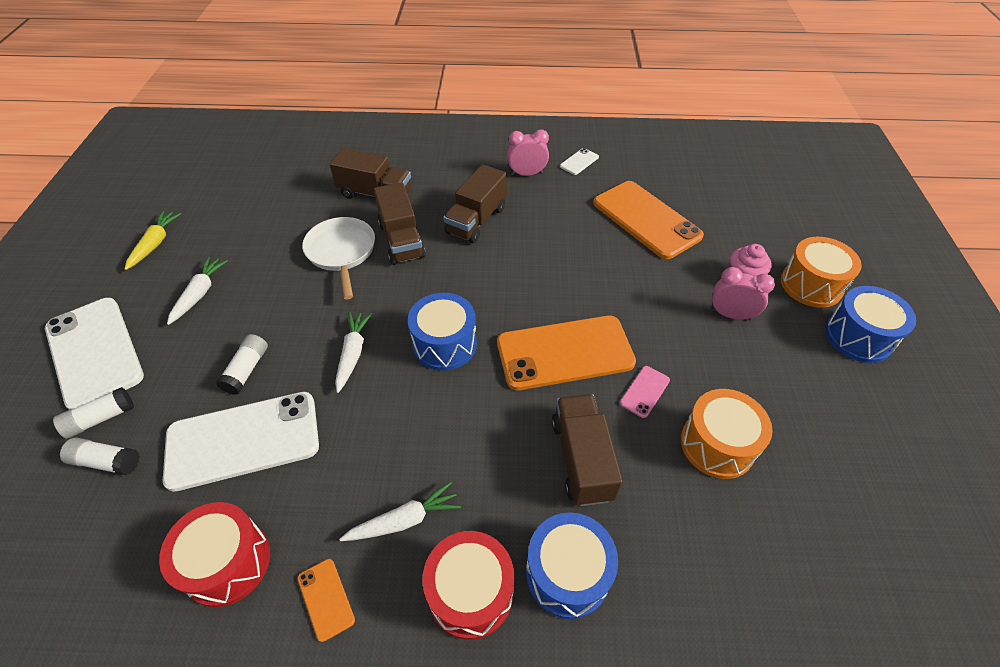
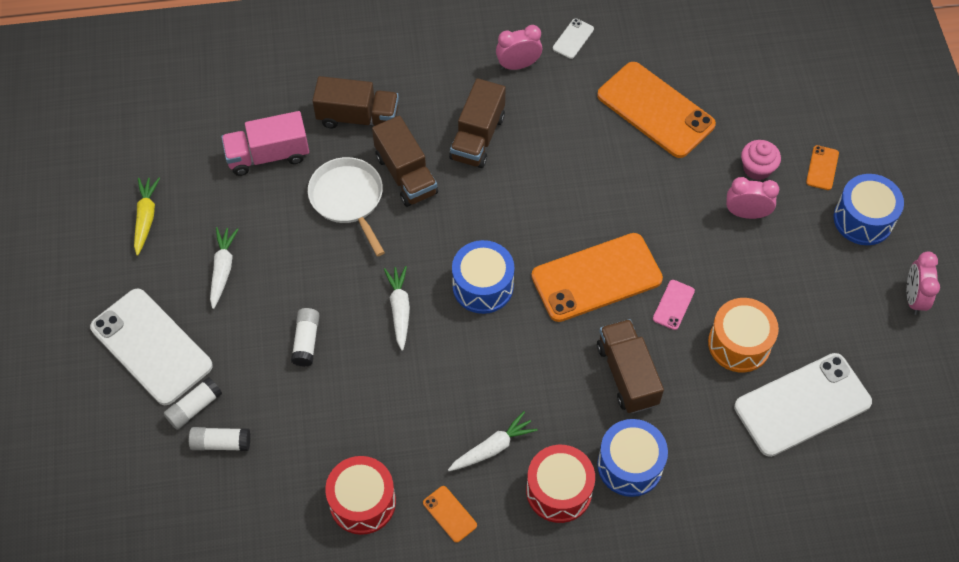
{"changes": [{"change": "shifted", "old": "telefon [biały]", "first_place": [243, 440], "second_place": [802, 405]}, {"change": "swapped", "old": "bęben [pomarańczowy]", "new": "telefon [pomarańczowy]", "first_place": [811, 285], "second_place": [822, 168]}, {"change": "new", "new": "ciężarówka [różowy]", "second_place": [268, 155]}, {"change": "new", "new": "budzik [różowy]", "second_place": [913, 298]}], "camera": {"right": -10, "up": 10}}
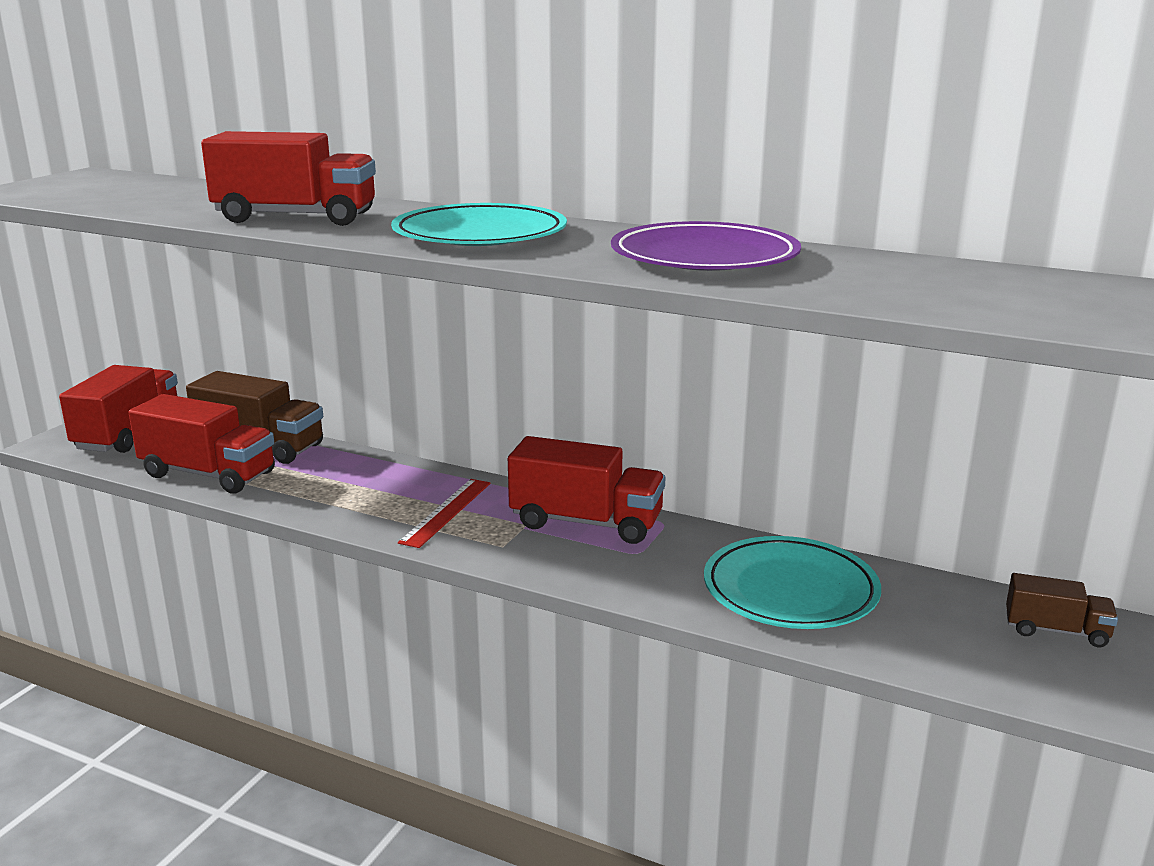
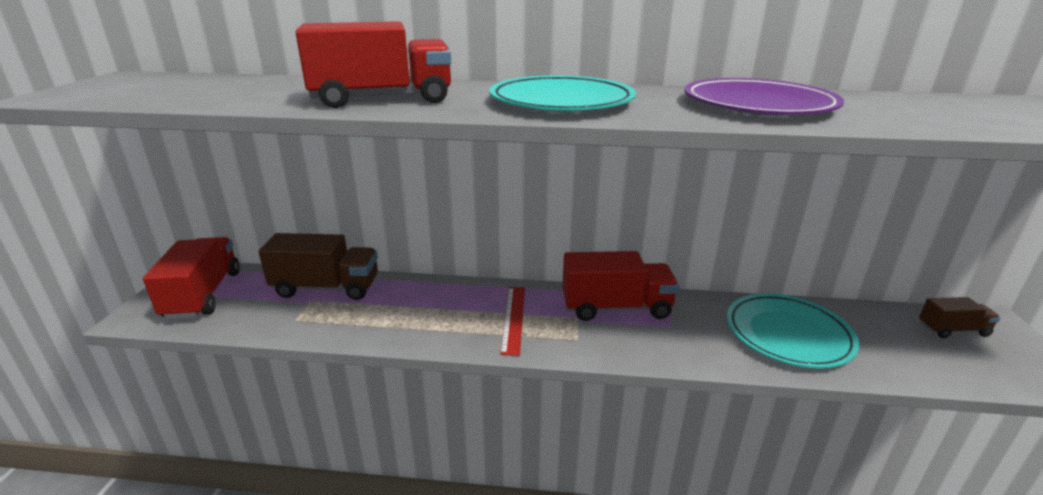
{"changes": [{"change": "gone", "old": "ciężarówka [czerwony]", "first_place": [208, 474]}], "camera": {"right": -20, "up": 5}}
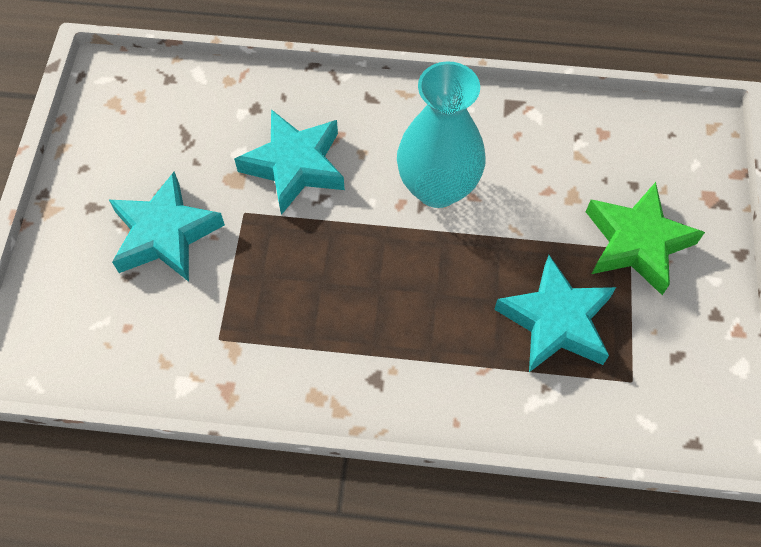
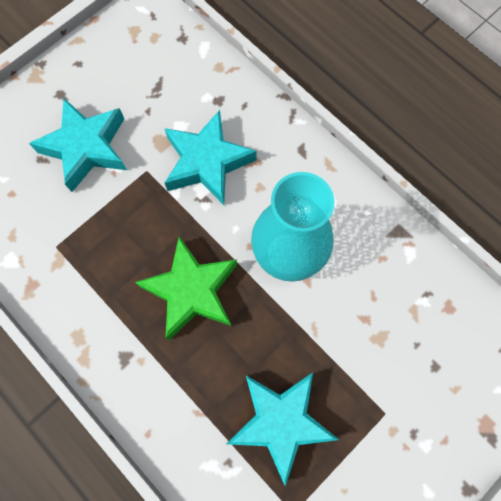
{"changes": [{"change": "shifted", "old": "gwiazda [zielony]", "first_place": [636, 243], "second_place": [191, 291]}], "camera": {"right": 40, "up": 10}}
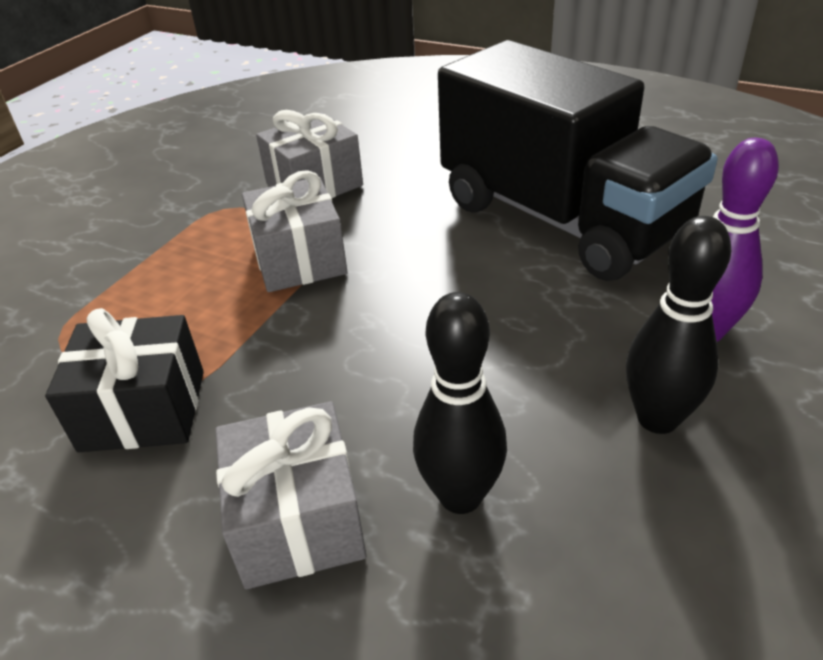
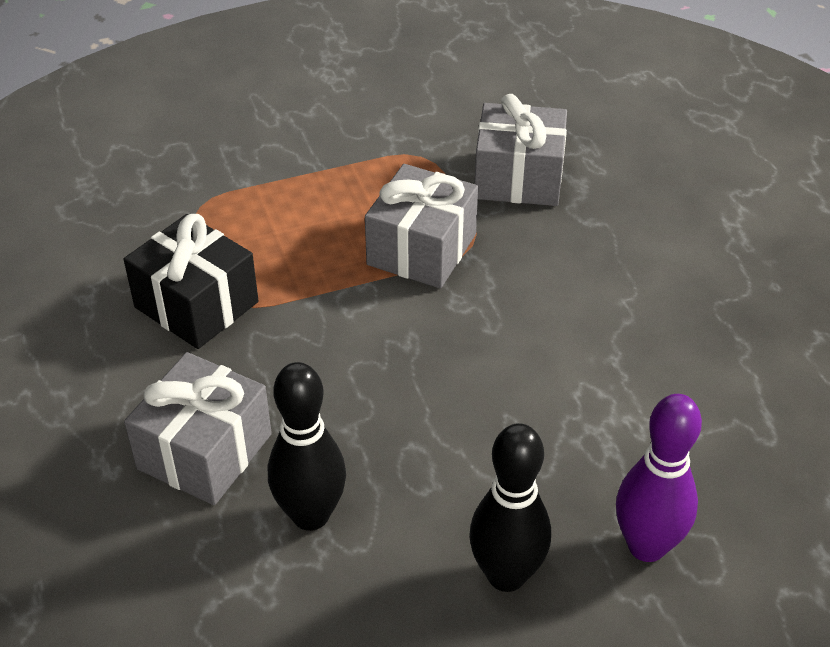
{"changes": [{"change": "gone", "old": "ciężarówka [czarny]", "first_place": [560, 219]}], "camera": {"right": 40, "up": 5}}
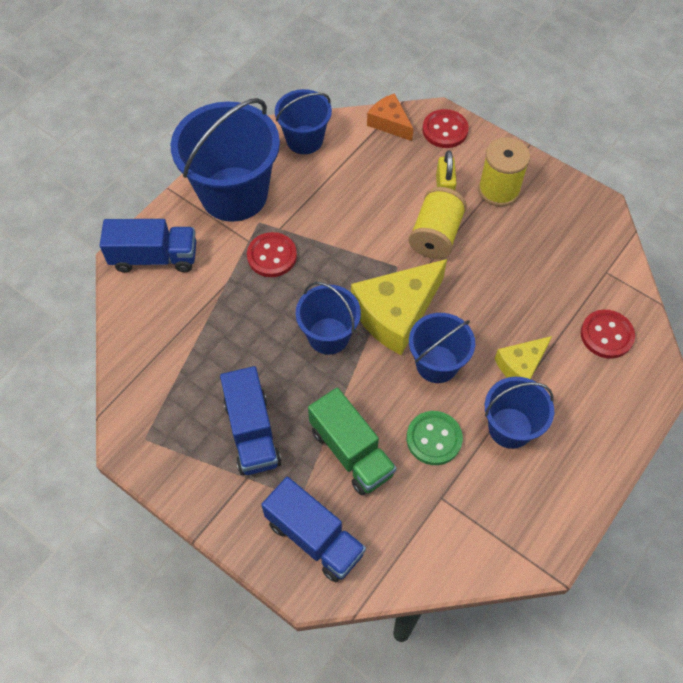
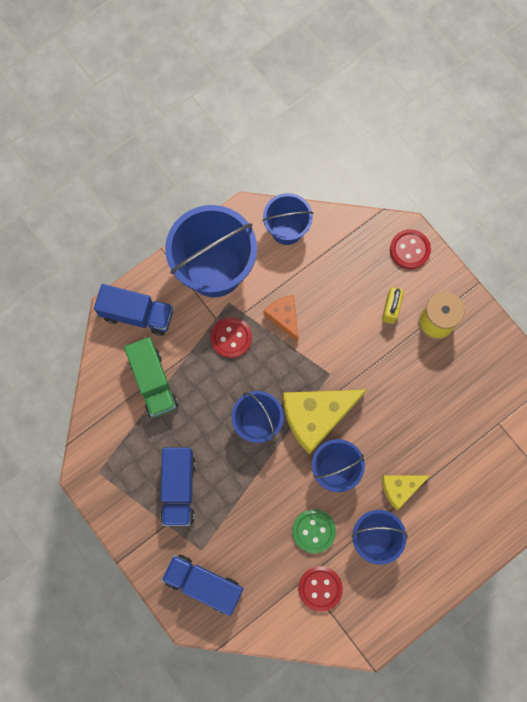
{"changes": [{"change": "rotated", "old": "ciężarówka [niebieski]", "first_place": [314, 537], "second_place": [204, 584], "degrees": 150}, {"change": "shifted", "old": "ciężarówka [zielony]", "first_place": [351, 452], "second_place": [153, 382]}, {"change": "shifted", "old": "ser [pomarańczowy]", "first_place": [389, 123], "second_place": [284, 317]}, {"change": "gone", "old": "szpulka [żółty]", "first_place": [435, 235]}, {"change": "shifted", "old": "guzik [czerwony]", "first_place": [606, 335], "second_place": [320, 588]}], "camera": {"right": 15, "up": 15}}
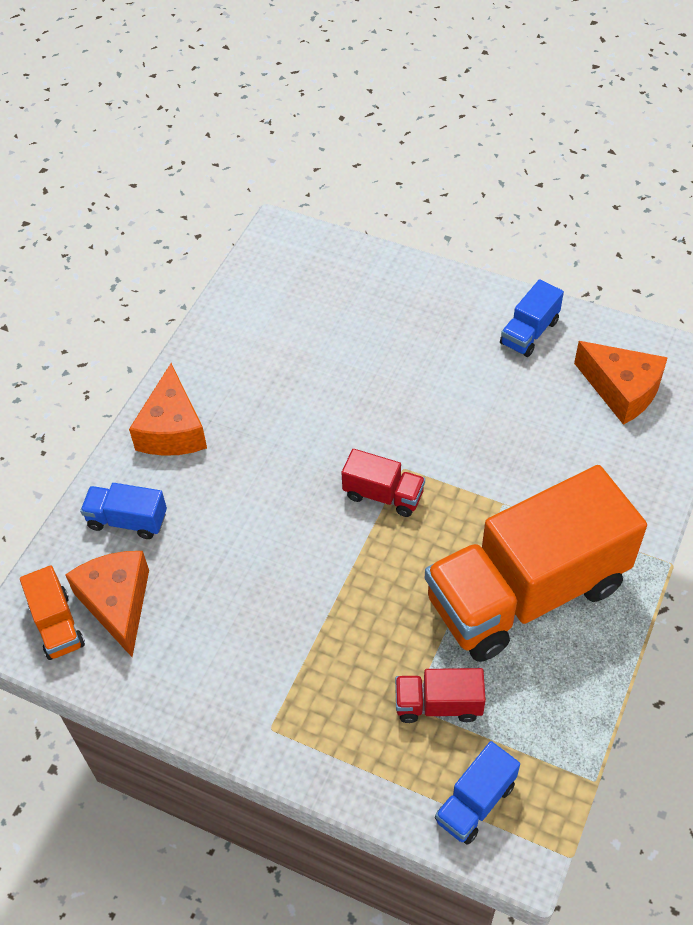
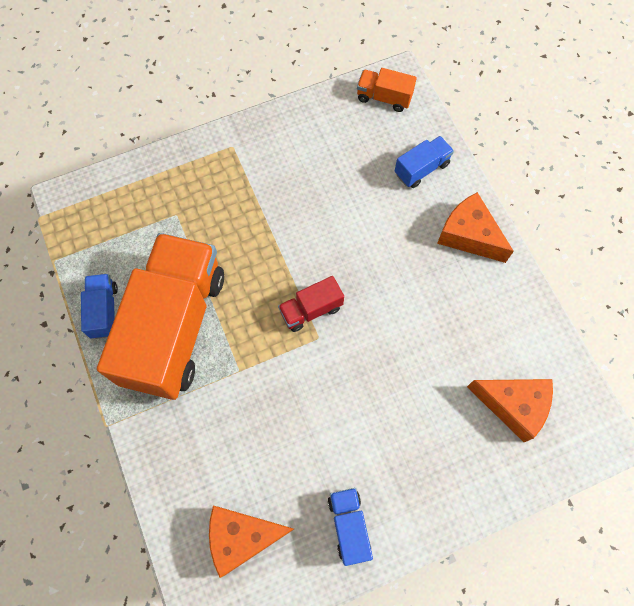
{"changes": [{"change": "shifted", "old": "ser [pomarańczowy]", "first_place": [117, 603], "second_place": [513, 405]}, {"change": "gone", "old": "ciężarówka [czerwony]", "first_place": [438, 704]}, {"change": "shifted", "old": "ciężarówka [niebieski]", "first_place": [475, 802], "second_place": [104, 311]}], "camera": {"right": 130, "up": 15}}
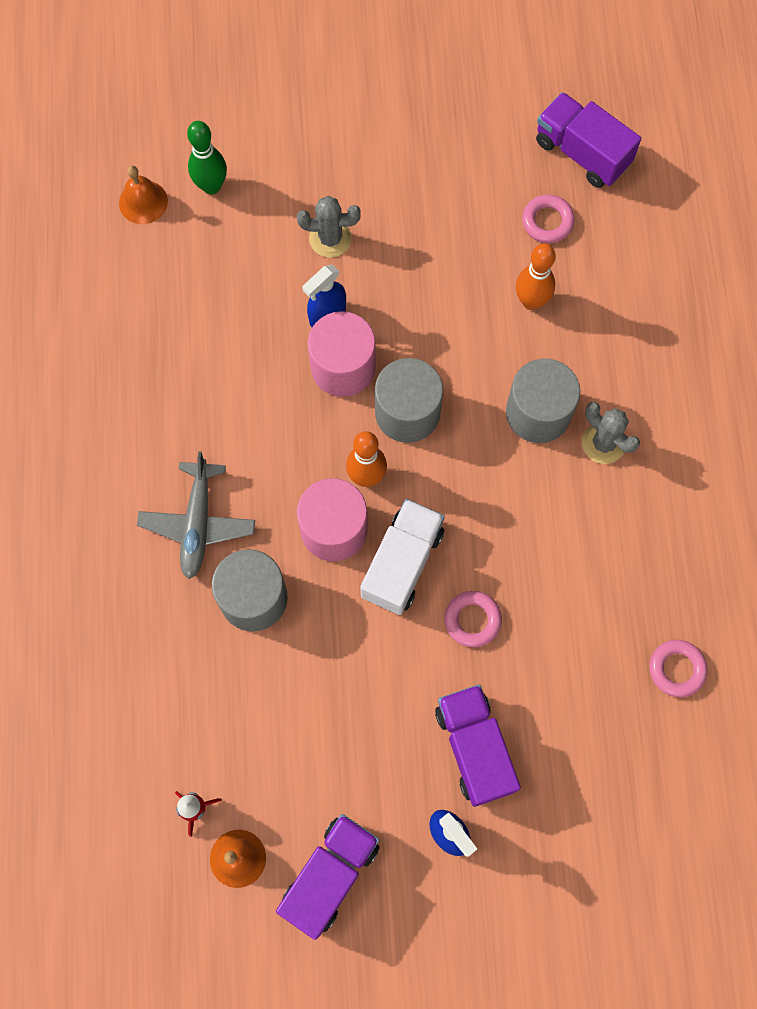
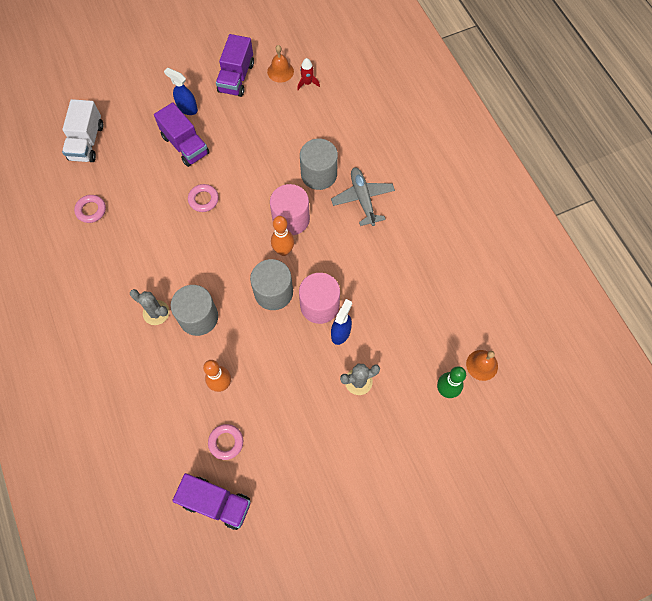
{"changes": [{"change": "shifted", "old": "ciężarówka [biały]", "first_place": [402, 563], "second_place": [87, 142]}], "camera": {"right": 160, "up": -5}}
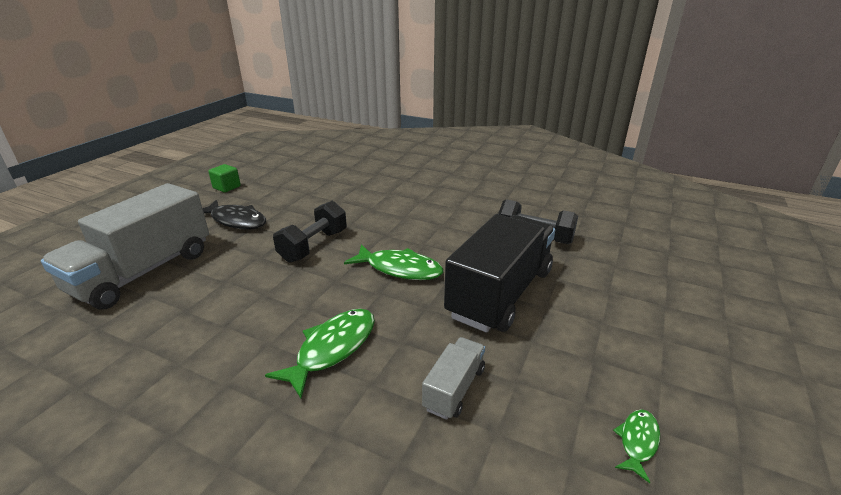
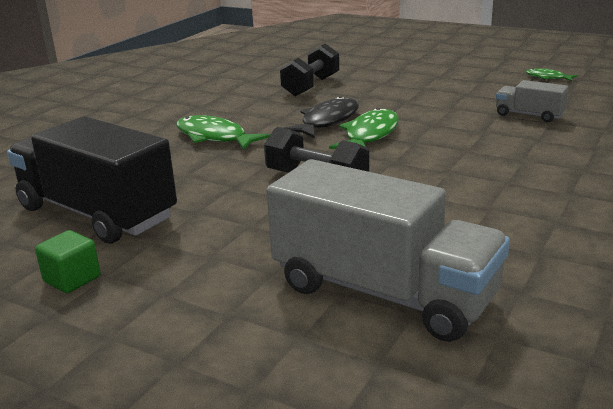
{"changes": [{"change": "shifted", "old": "ryba [czarny]", "first_place": [236, 221], "second_place": [327, 121]}, {"change": "shifted", "old": "ryba [zielony]", "first_place": [332, 349], "second_place": [214, 137]}, {"change": "shifted", "old": "ciężarówka [czarny]", "first_place": [500, 293], "second_place": [97, 213]}], "camera": {"right": -85, "up": -5}}
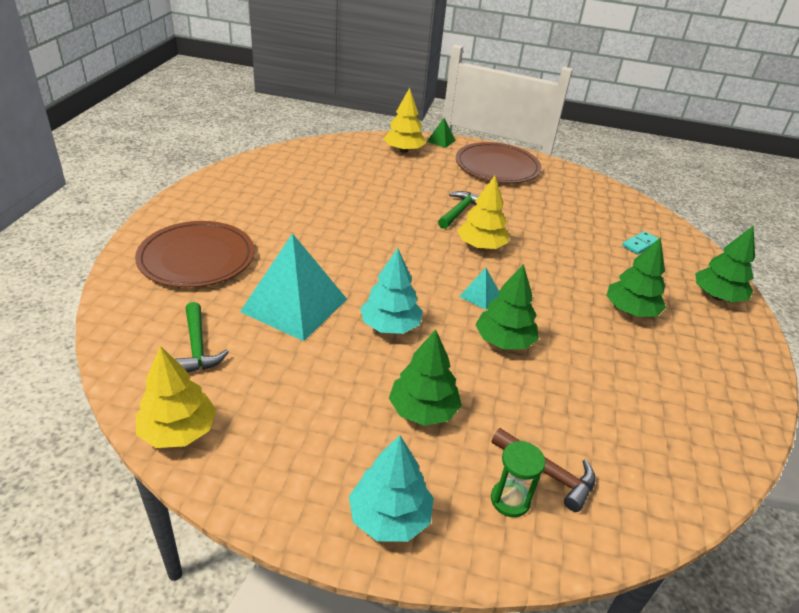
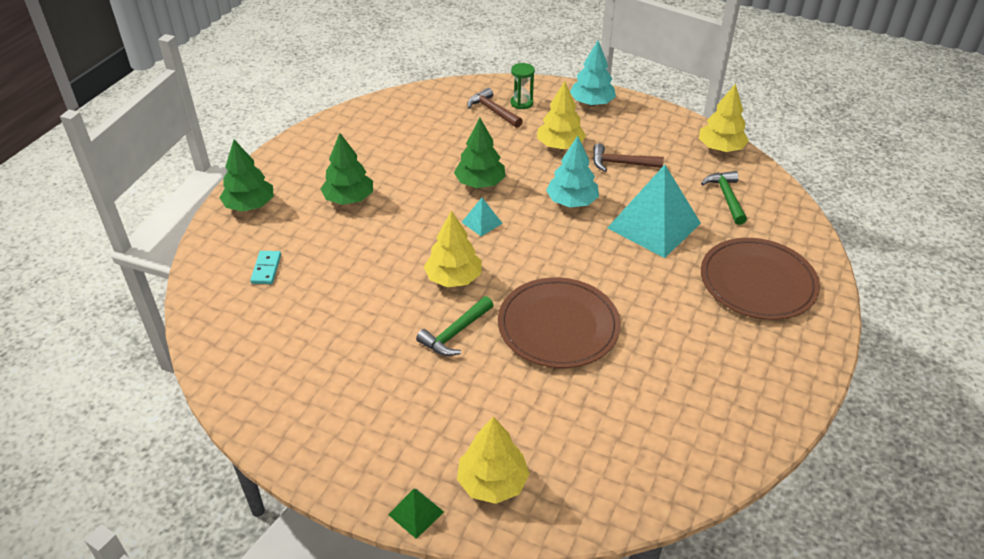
{"changes": [{"change": "repainted", "old": "drzewko [zielony]", "new": "drzewko [żółty]", "first_place": [423, 410], "second_place": [560, 145]}, {"change": "shifted", "old": "talerz [brązowy]", "first_place": [497, 166], "second_place": [558, 326]}, {"change": "rotated", "old": "kostka domina [turkusowy]", "first_place": [640, 244], "second_place": [266, 269], "degrees": -60}, {"change": "new", "new": "młotek [brązowy]", "second_place": [621, 163]}], "camera": {"right": -165, "up": 5}}
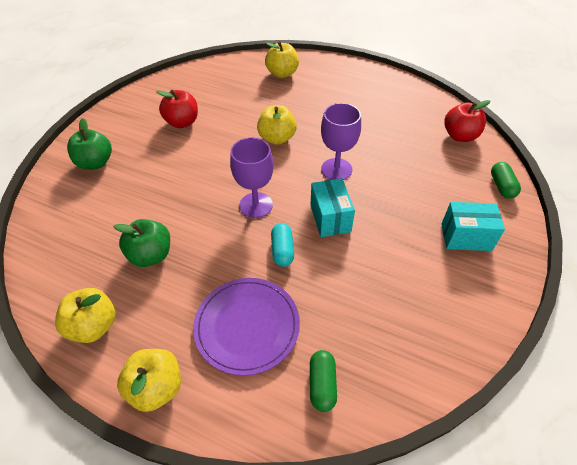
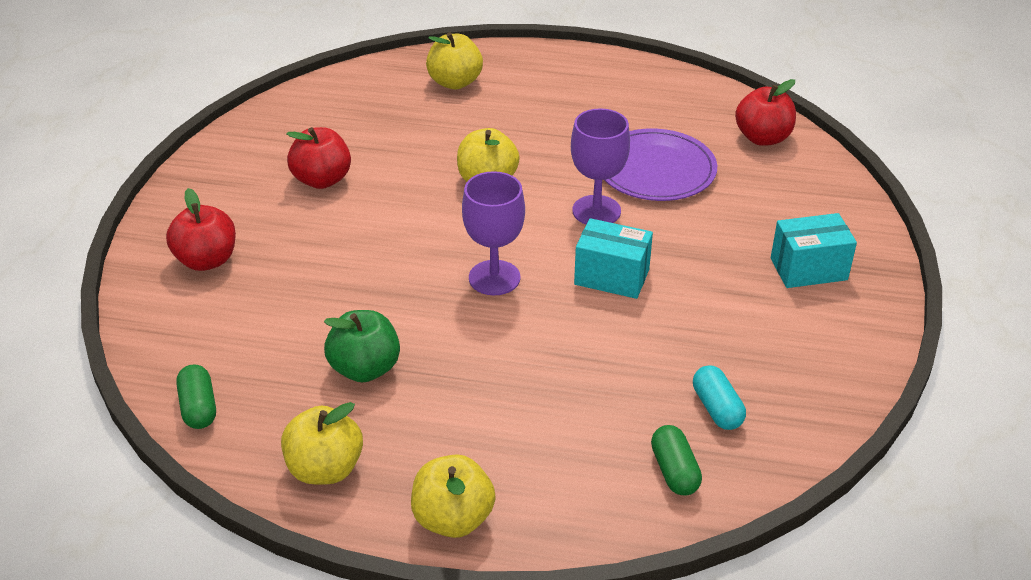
{"changes": [{"change": "repainted", "old": "jabłko [zielony]", "new": "jabłko [czerwony]", "first_place": [95, 163], "second_place": [207, 260]}, {"change": "shifted", "old": "talerz [fioletowy]", "first_place": [247, 326], "second_place": [656, 170]}, {"change": "shifted", "old": "kapsułka [turkusowy]", "first_place": [282, 250], "second_place": [717, 408]}, {"change": "rotated", "old": "pudełko [turkusowy]", "first_place": [330, 218], "second_place": [611, 277], "degrees": -45}, {"change": "shifted", "old": "kapsułka [zielony]", "first_place": [502, 186], "second_place": [199, 407]}], "camera": {"right": -15, "up": -10}}
